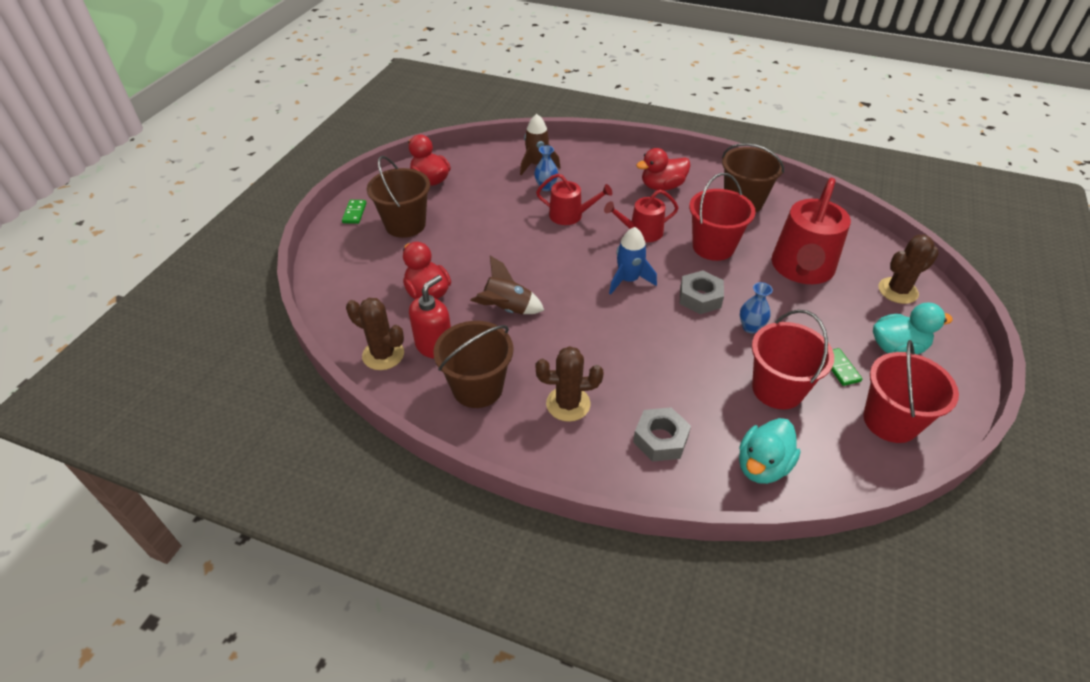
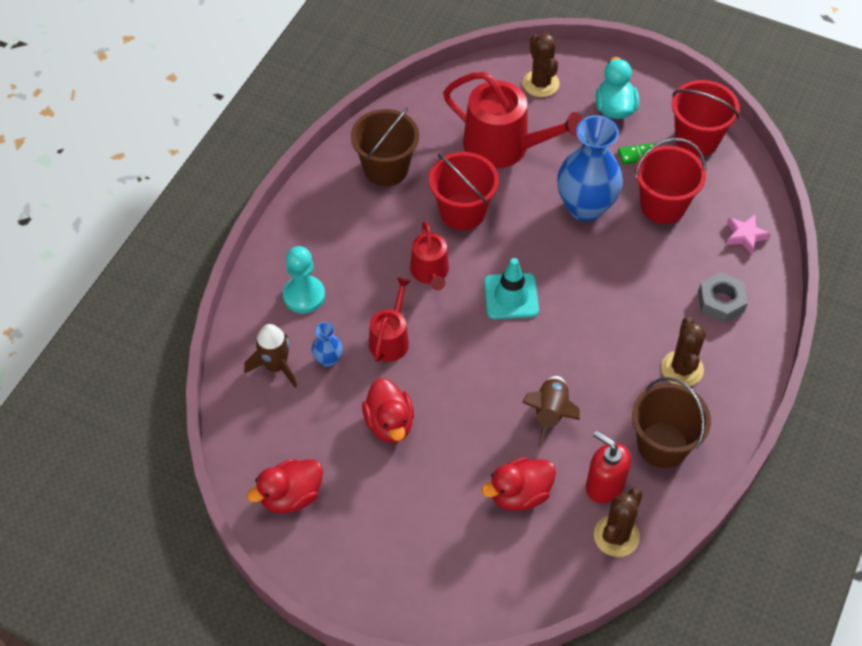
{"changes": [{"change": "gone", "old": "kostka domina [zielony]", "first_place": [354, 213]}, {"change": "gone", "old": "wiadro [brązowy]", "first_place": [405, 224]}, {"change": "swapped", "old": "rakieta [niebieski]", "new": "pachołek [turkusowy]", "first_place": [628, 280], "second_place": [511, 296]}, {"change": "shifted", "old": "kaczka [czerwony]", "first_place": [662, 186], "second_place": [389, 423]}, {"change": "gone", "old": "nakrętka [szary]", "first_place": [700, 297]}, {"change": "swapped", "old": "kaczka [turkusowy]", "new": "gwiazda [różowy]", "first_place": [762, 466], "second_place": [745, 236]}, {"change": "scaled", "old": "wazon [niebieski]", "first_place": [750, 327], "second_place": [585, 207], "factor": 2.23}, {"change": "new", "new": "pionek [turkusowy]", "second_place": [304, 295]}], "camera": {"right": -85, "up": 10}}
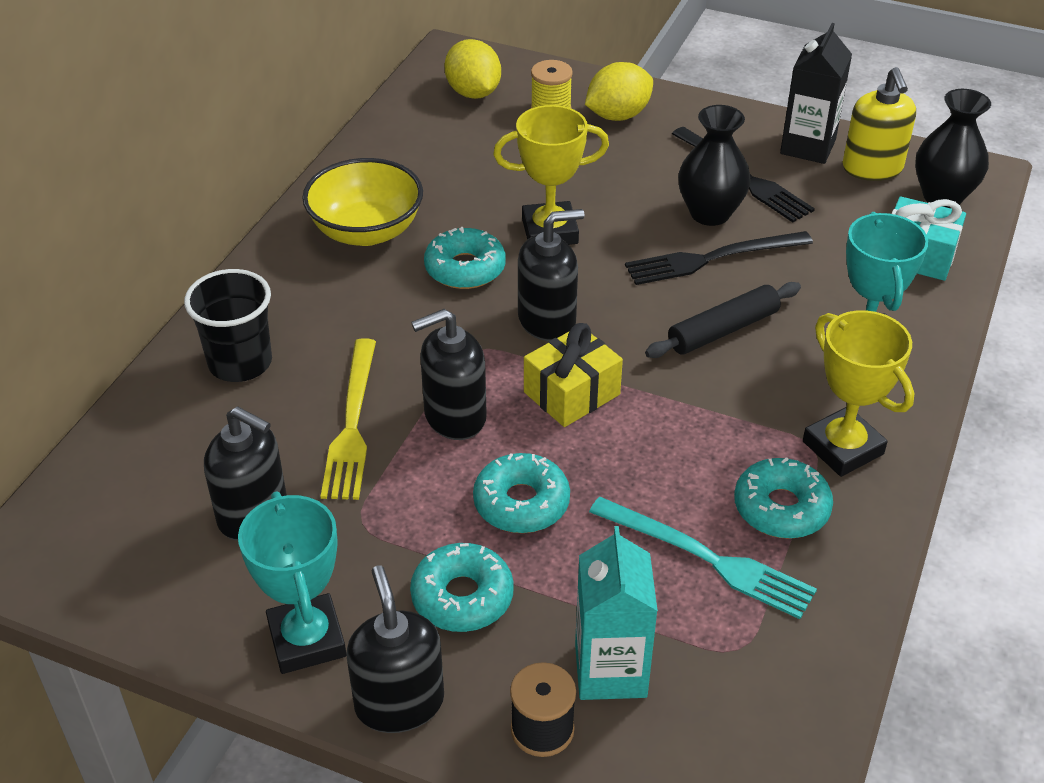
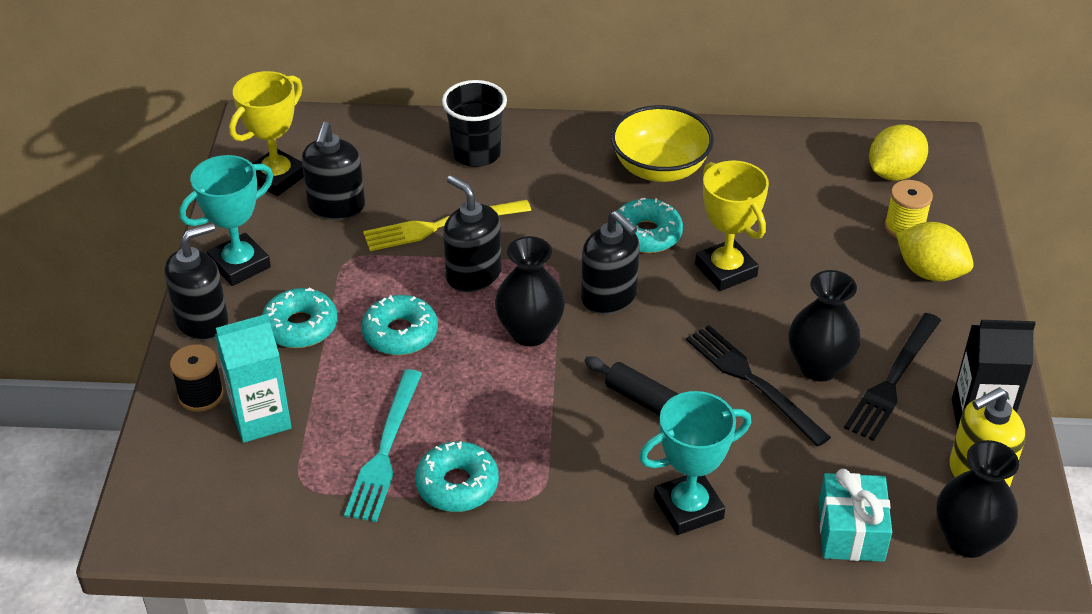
{"changes": [{"change": "swapped", "old": "prezent [żółty]", "new": "wazon [czarny]", "first_place": [572, 393], "second_place": [530, 332]}, {"change": "shifted", "old": "puchar [żółty]", "first_place": [842, 448], "second_place": [277, 177]}], "camera": {"right": 70, "up": 0}}
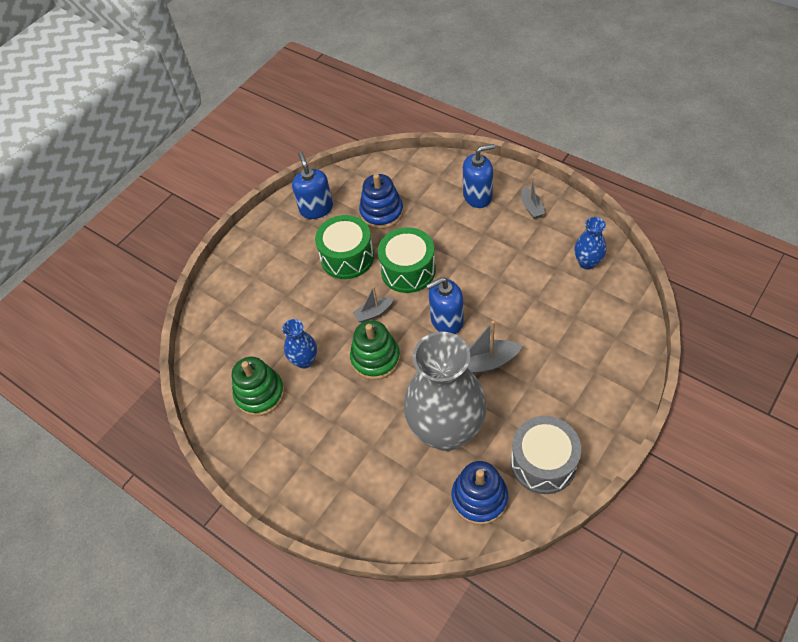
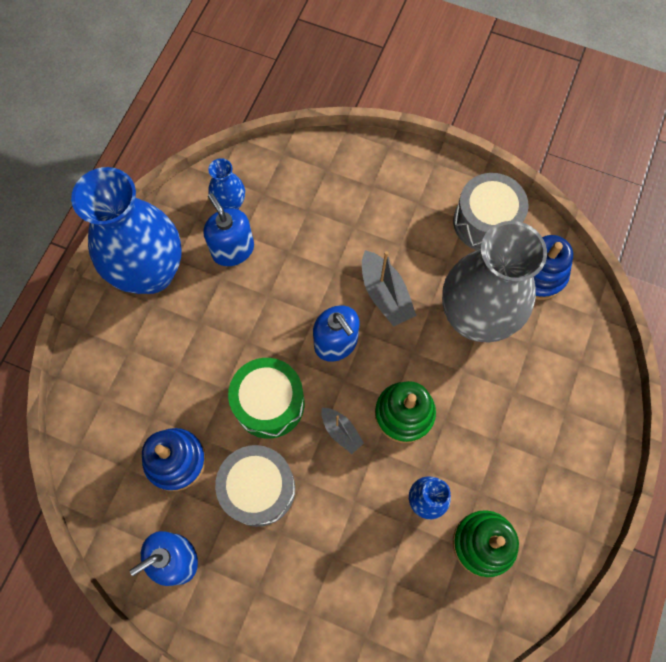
{"changes": [{"change": "repainted", "old": "bęben [zielony]", "new": "bęben [szary]", "first_place": [347, 257], "second_place": [258, 488]}, {"change": "shifted", "old": "dozownik mydła [niebieski]", "first_place": [477, 196], "second_place": [233, 249]}, {"change": "swapped", "old": "łódka [szary]", "new": "wazon [niebieski]", "first_place": [531, 207], "second_place": [151, 272]}], "camera": {"right": -110, "up": 15}}
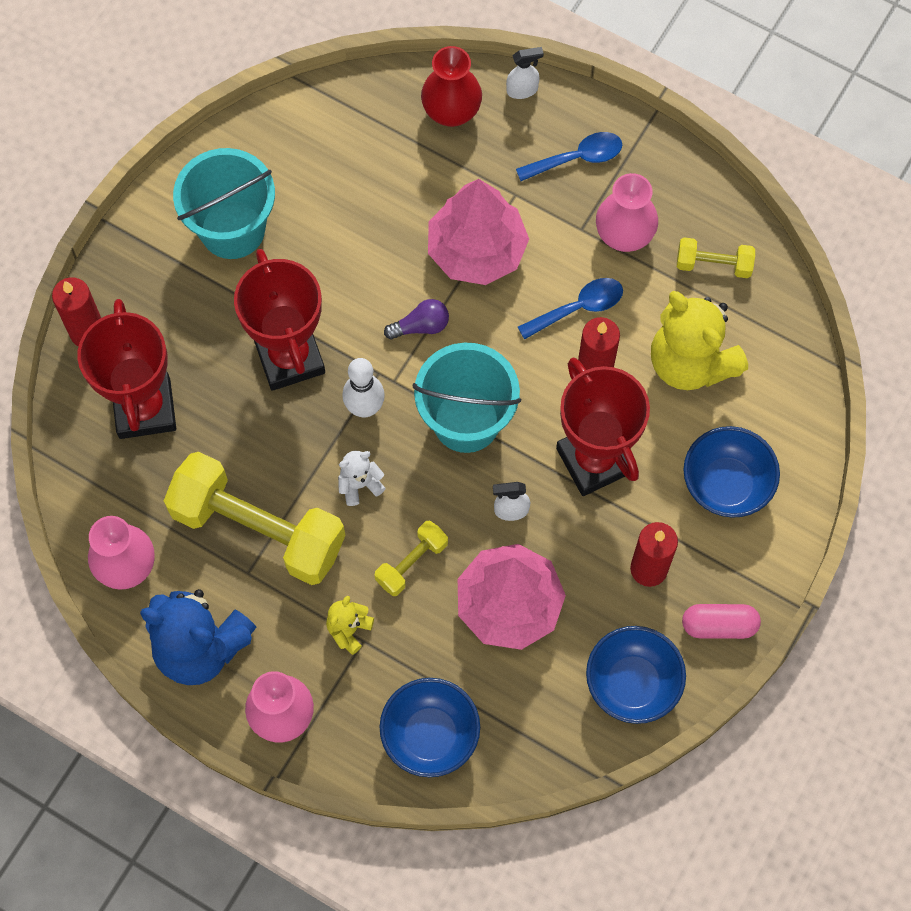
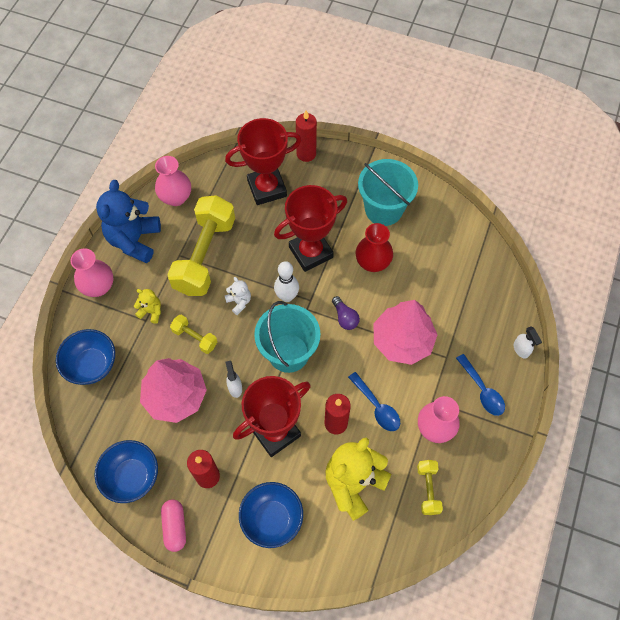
{"changes": [{"change": "shifted", "old": "wazon [czerwony]", "first_place": [451, 112], "second_place": [372, 262]}], "camera": {"right": 80, "up": -5}}
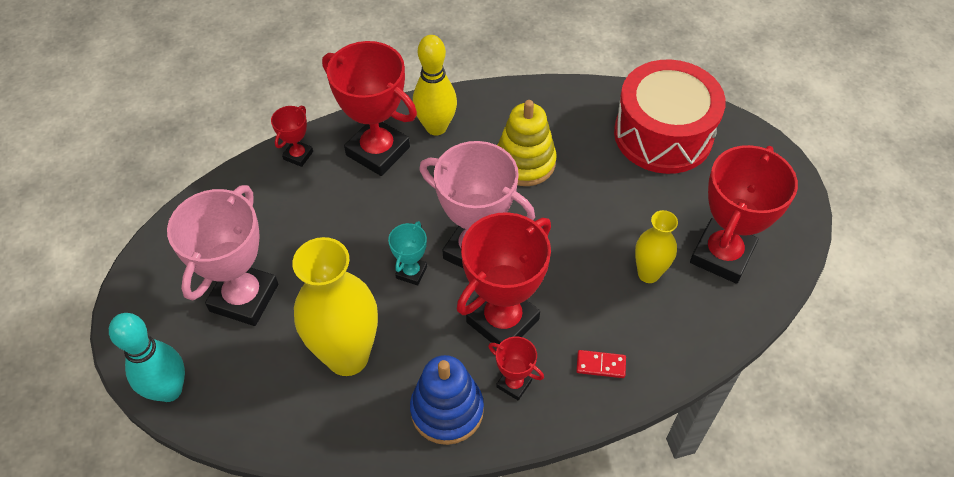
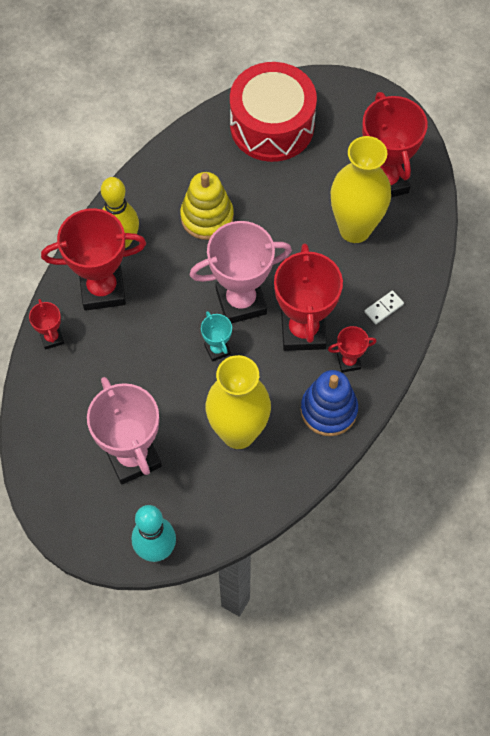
{"changes": [{"change": "repainted", "old": "kostka domina [czerwony]", "new": "kostka domina [biały]", "first_place": [600, 365], "second_place": [384, 308]}, {"change": "scaled", "old": "wazon [żółty]", "first_place": [648, 274], "second_place": [355, 229], "factor": 1.83}], "camera": {"right": -45, "up": 10}}
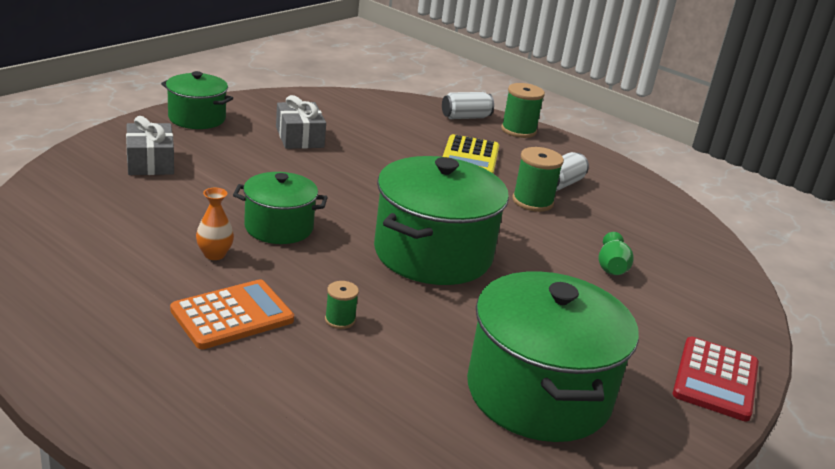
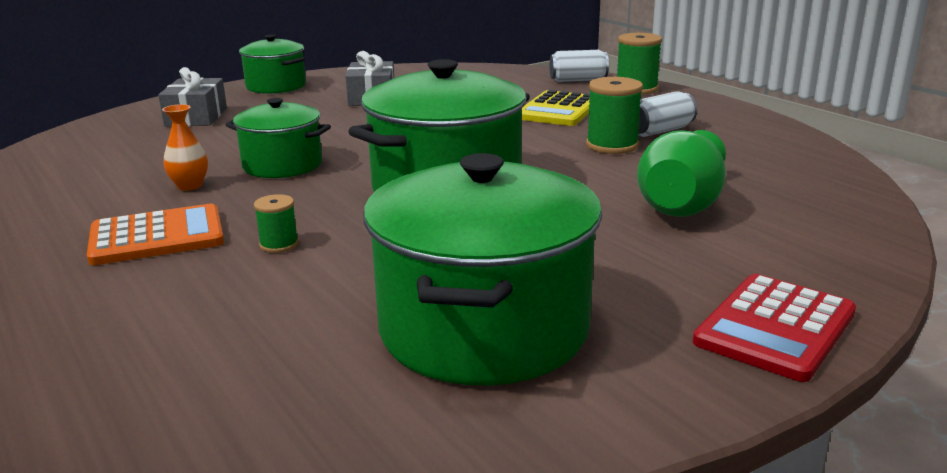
{"changes": [{"change": "scaled", "old": "wazon [zielony]", "first_place": [611, 267], "second_place": [681, 205], "factor": 1.82}], "camera": {"right": 20, "up": -5}}
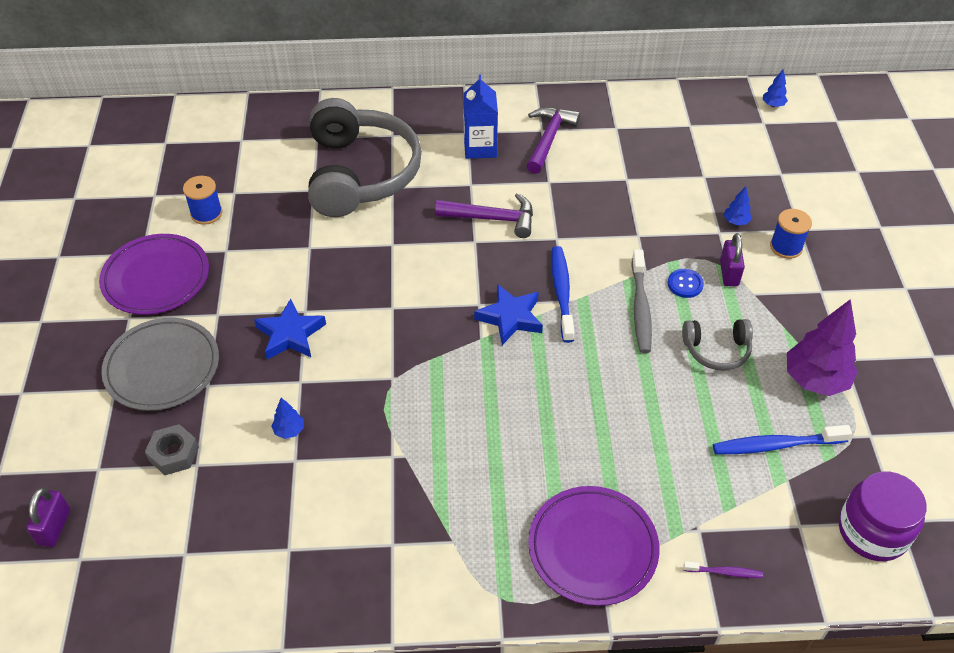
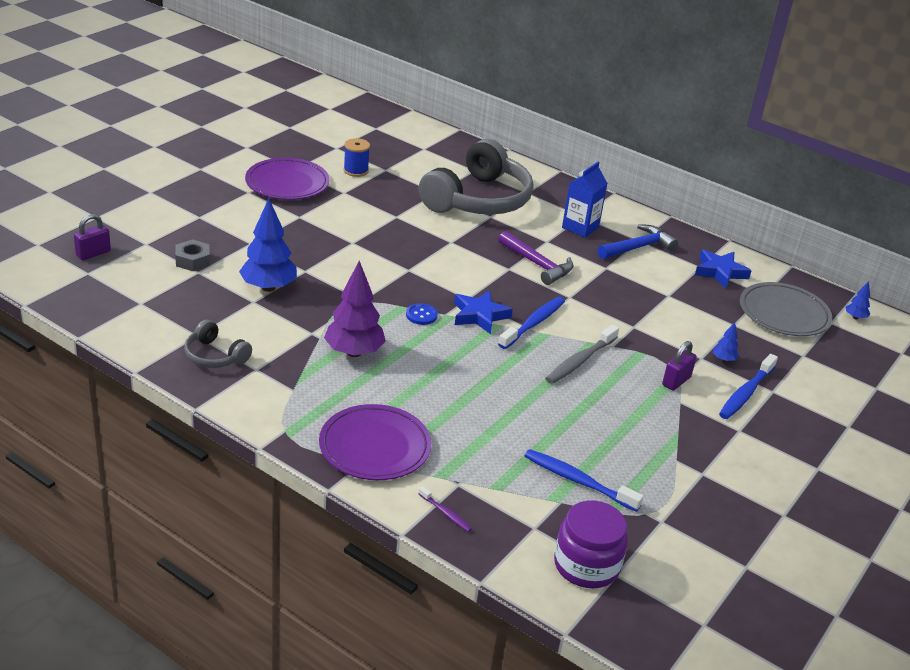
{"changes": [{"change": "shifted", "old": "talerz [szary]", "first_place": [162, 367], "second_place": [784, 313]}, {"change": "shifted", "old": "gwiazda [niebieski]", "first_place": [290, 334], "second_place": [720, 272]}, {"change": "scaled", "old": "drzewko [niebieski]", "first_place": [289, 430], "second_place": [268, 287], "factor": 2.22}, {"change": "repainted", "old": "młotek [fioletowy]", "new": "młotek [niebieski]", "first_place": [549, 139], "second_place": [638, 247]}, {"change": "shifted", "old": "guzik [niebieski]", "first_place": [685, 284], "second_place": [421, 315]}, {"change": "shifted", "old": "słuchawki [szary]", "first_place": [716, 350], "second_place": [215, 356]}, {"change": "swapped", "old": "szpulka [niebieski]", "new": "szczoteczka do zębów [niebieski]", "first_place": [786, 247], "second_place": [745, 393]}, {"change": "shifted", "old": "drzewko [fioletowy]", "first_place": [815, 380], "second_place": [354, 352]}], "camera": {"right": 35, "up": -15}}
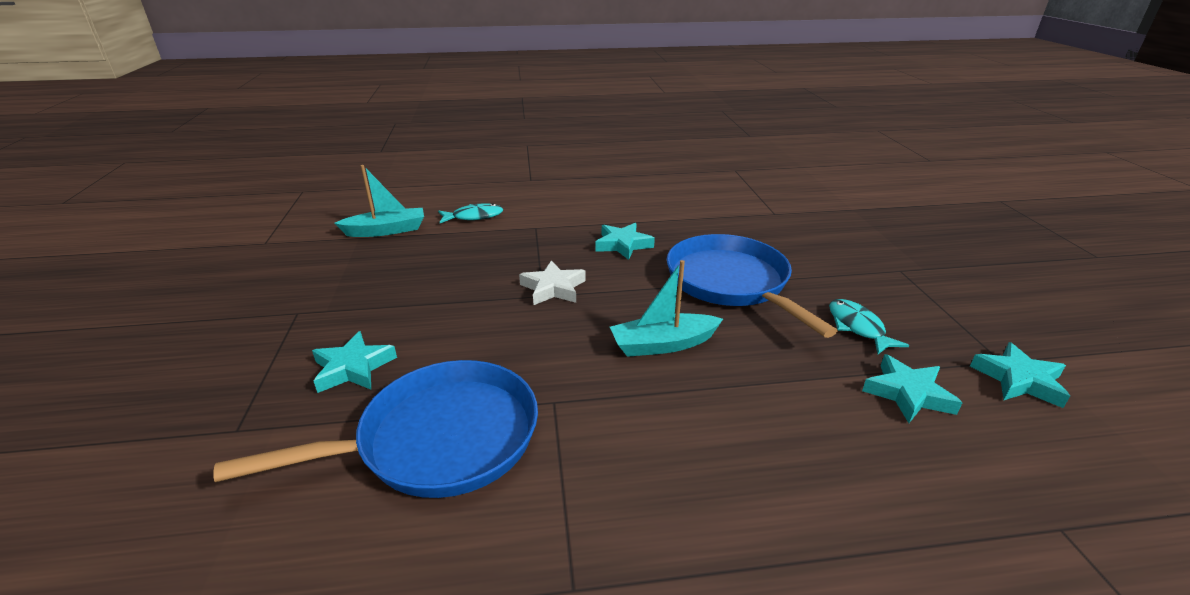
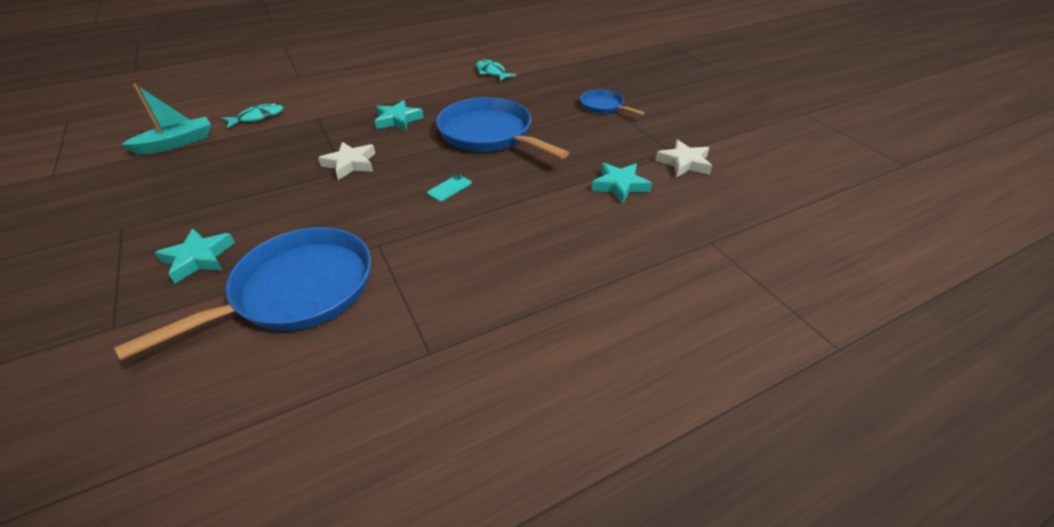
{"changes": [{"change": "swapped", "old": "łódka [turkusowy]", "new": "telefon [turkusowy]", "first_place": [663, 344], "second_place": [449, 188]}, {"change": "shifted", "old": "ryba [turkusowy]", "first_place": [857, 327], "second_place": [492, 72]}, {"change": "repainted", "old": "gwiazda [turkusowy]", "new": "gwiazda [biały]", "first_place": [1019, 380], "second_place": [684, 163]}, {"change": "new", "new": "patelnia [niebieski]", "second_place": [603, 106]}], "camera": {"right": -20, "up": 10}}
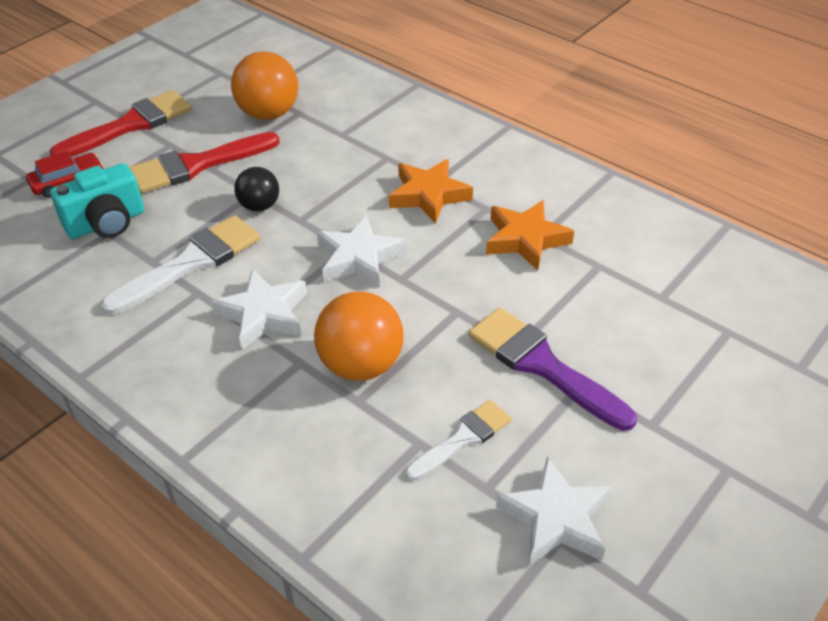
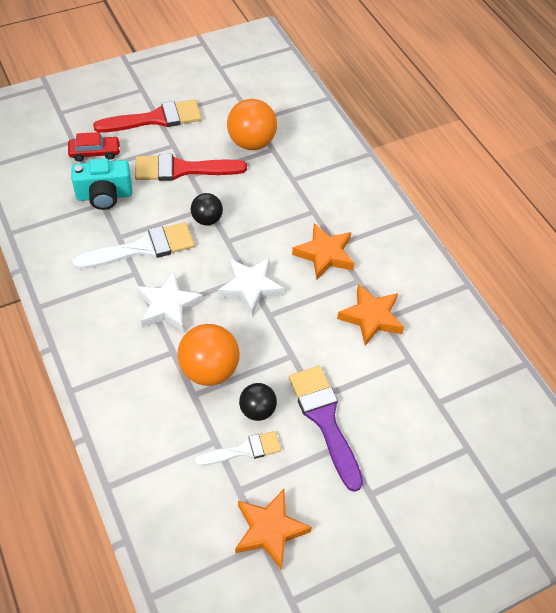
{"changes": [{"change": "repainted", "old": "gwiazda [biały]", "new": "gwiazda [pomarańczowy]", "first_place": [556, 518], "second_place": [269, 530]}, {"change": "new", "new": "piłka [czarny]", "second_place": [257, 410]}], "camera": {"right": 20, "up": 10}}
